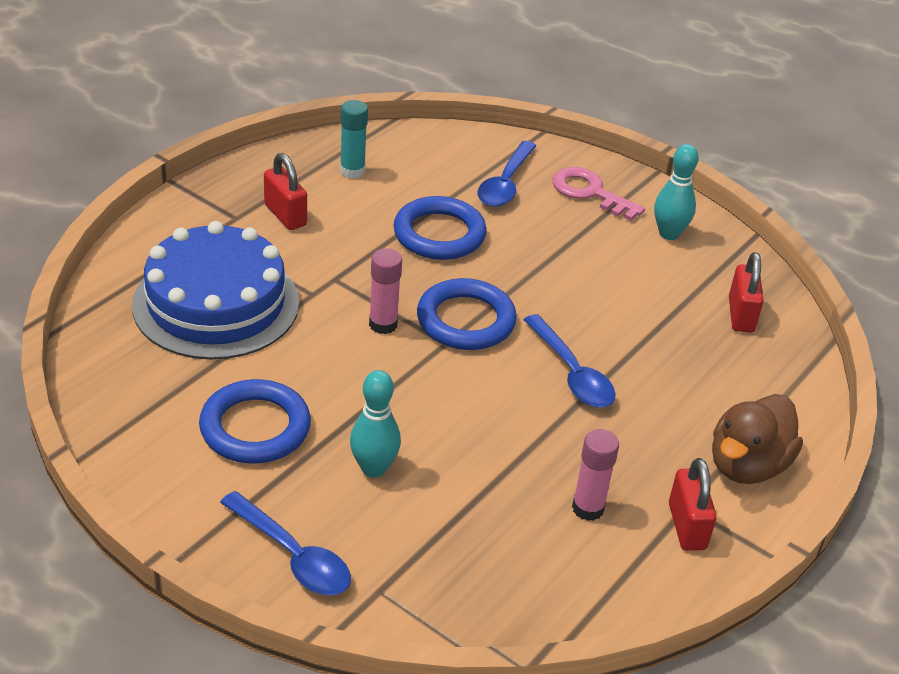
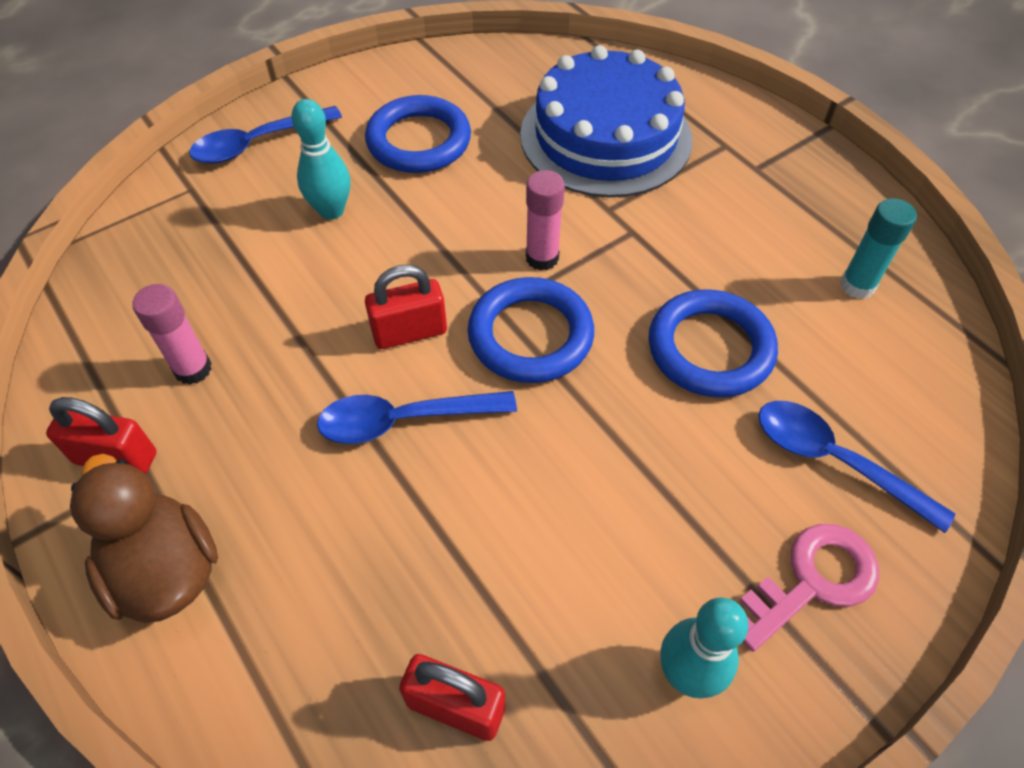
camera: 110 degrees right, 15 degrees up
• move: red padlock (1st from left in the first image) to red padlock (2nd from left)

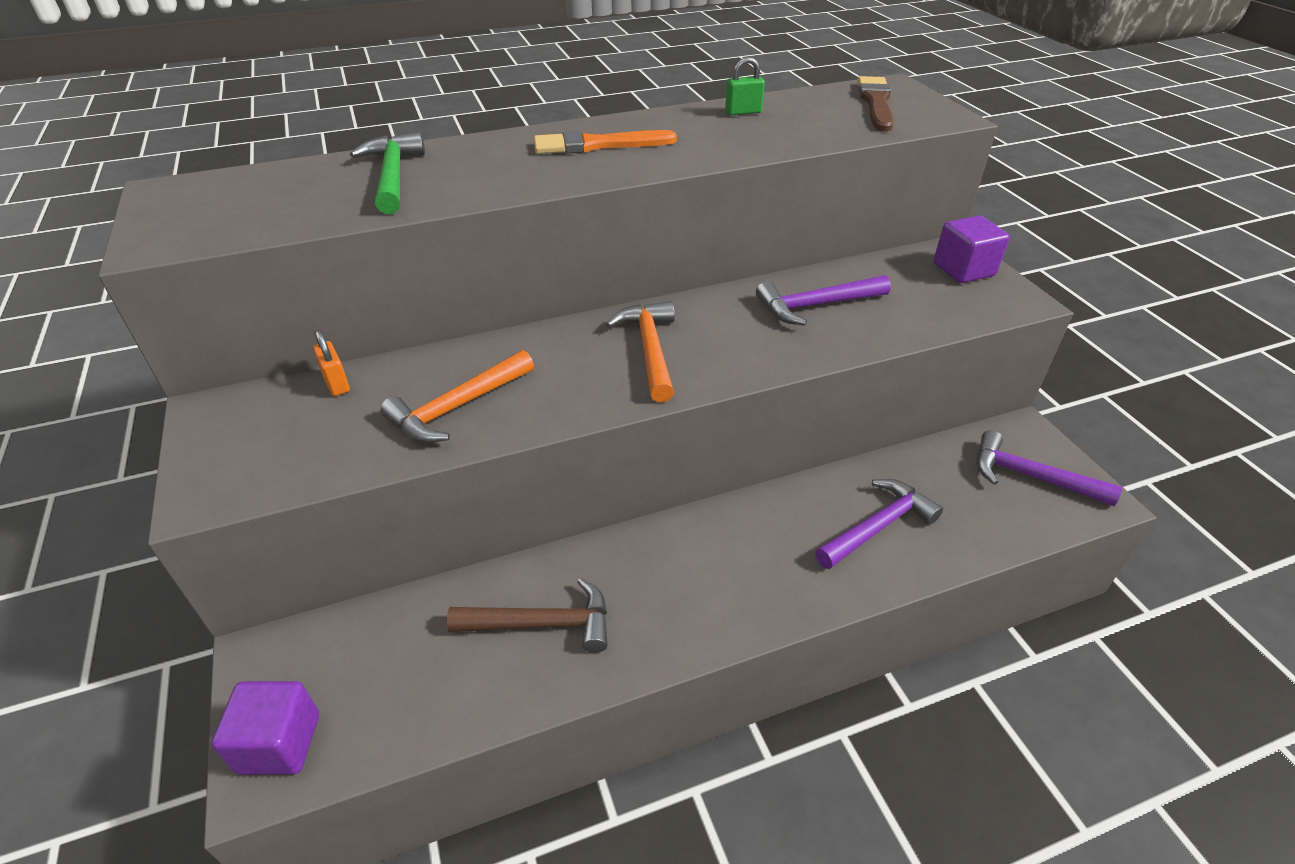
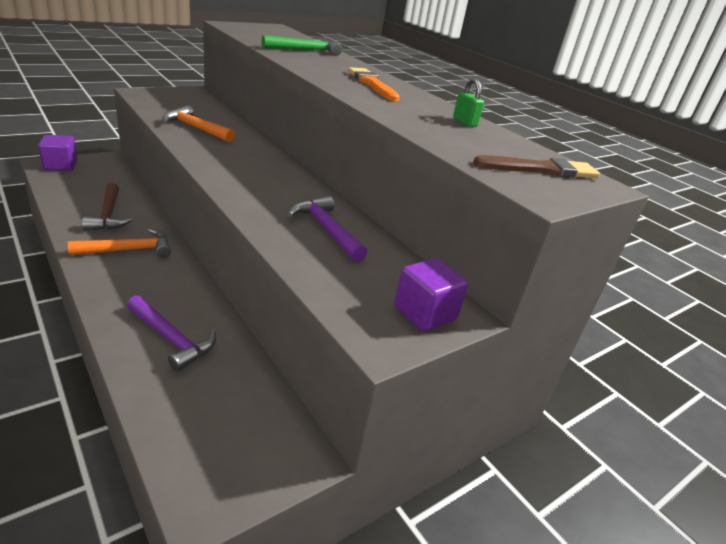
camera: 70 degrees right, 10 degrees down
• delete: orange padlock
• move: orange hammer (2nd from left in the first image) to orange hammer (1st from left)
• delete: purple hammer (3rd from left)

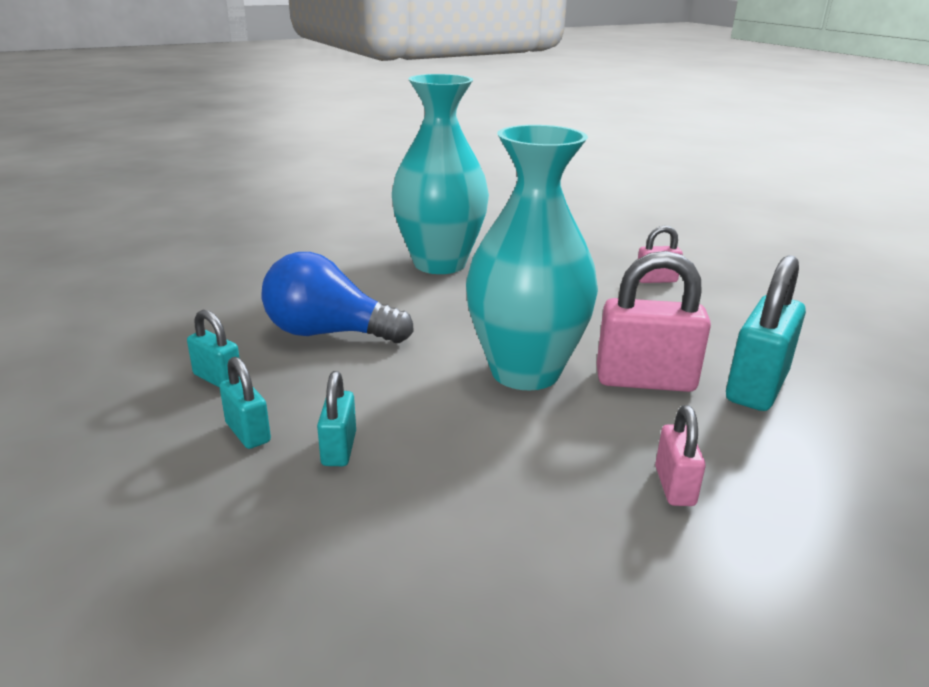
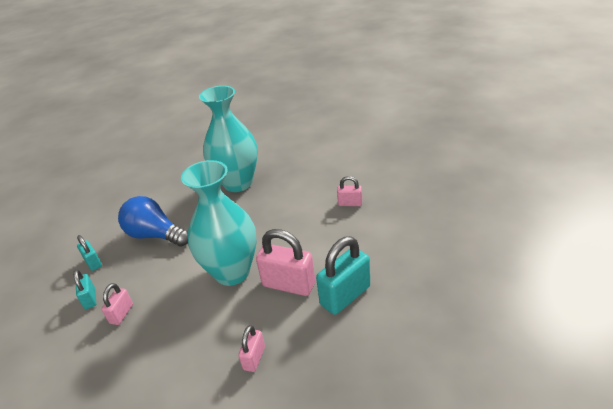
camera: 20 degrees right, 10 degrees up
• recolor: turquoise padlock (3rd from left) to pink padlock (1st from left)

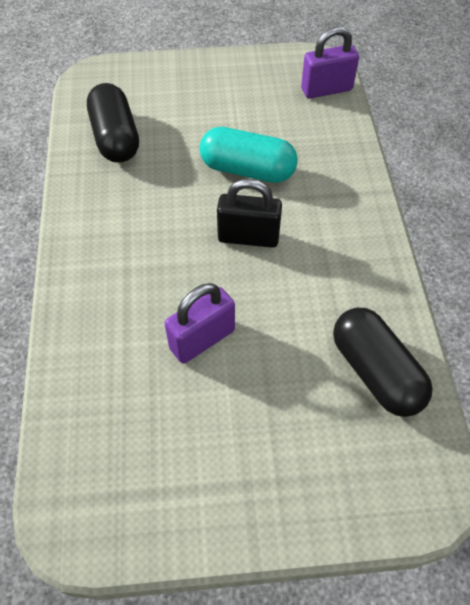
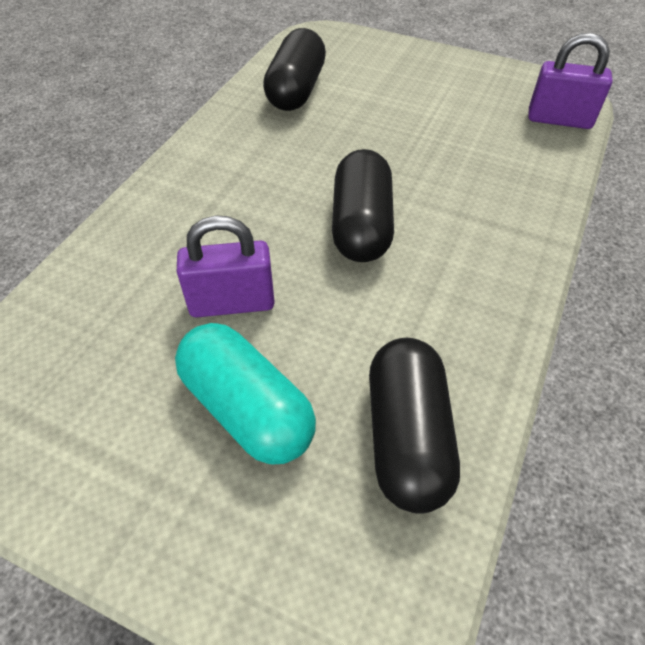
camera: 30 degrees right, 5 degrees down
• move: turquoise capsule
• replace: black padlock to black capsule (2nd from left)

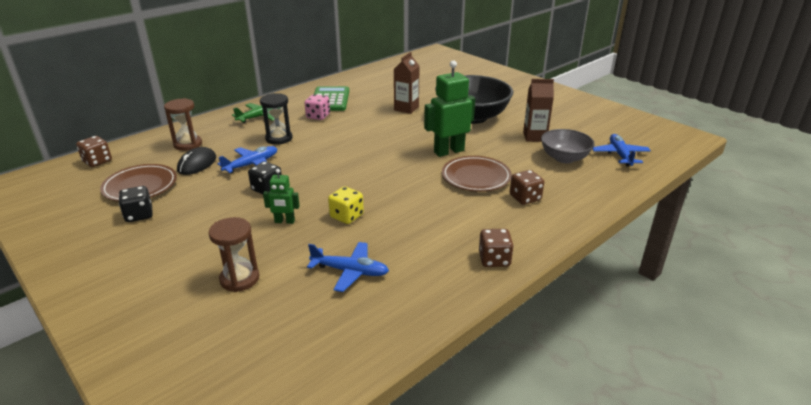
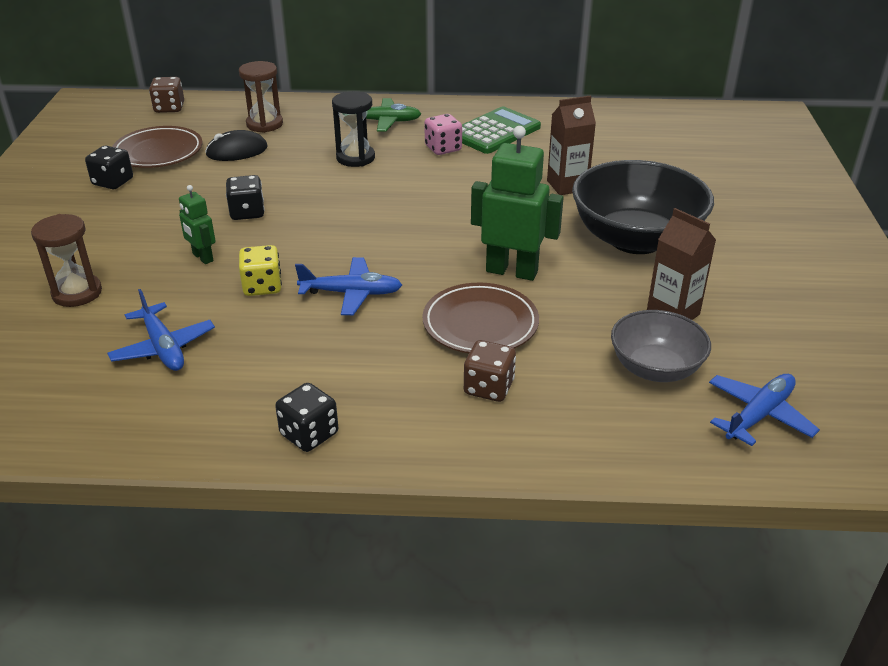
camera: 45 degrees right, 5 degrees up
• move: blue plane (1st from left in the first image) to blue plane (2nd from left)
• recolor: brown dice (2nd from left) to black dice (3rd from left)

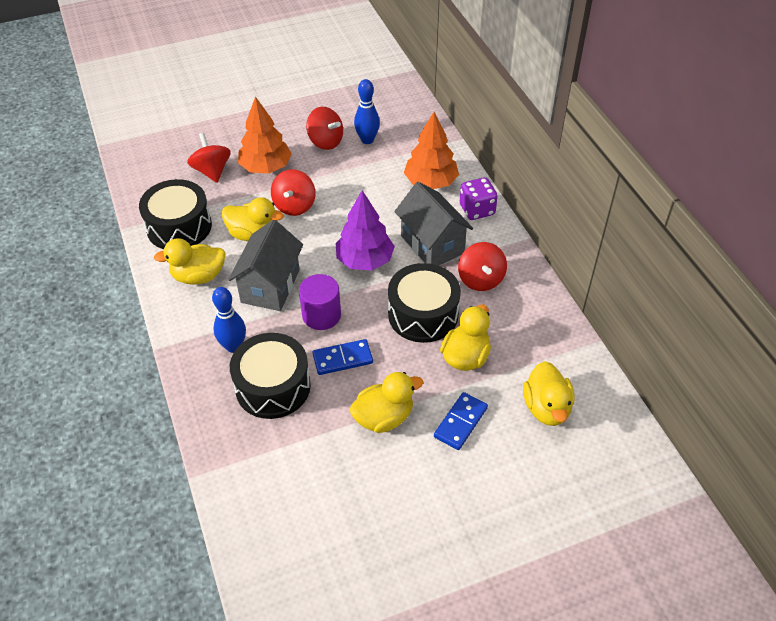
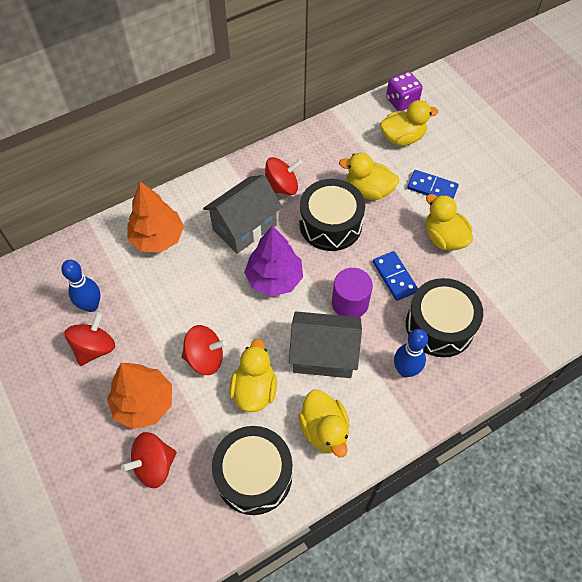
camera: 100 degrees left, 10 degrees up
• move: purple dice

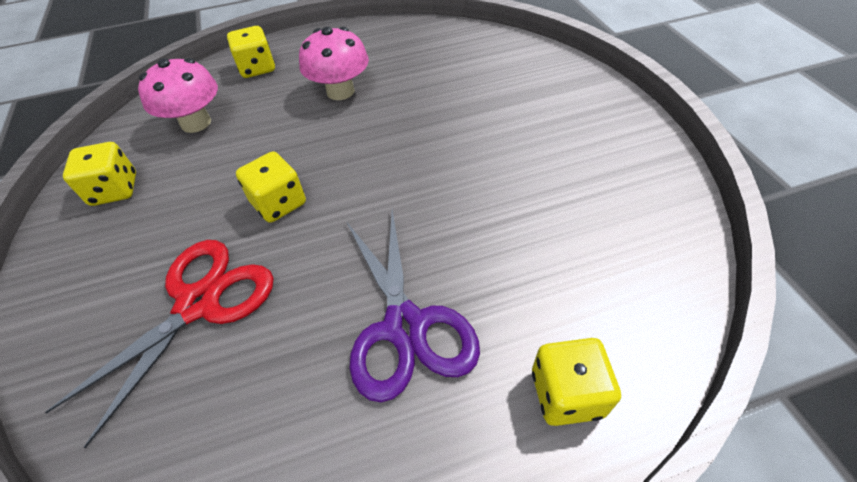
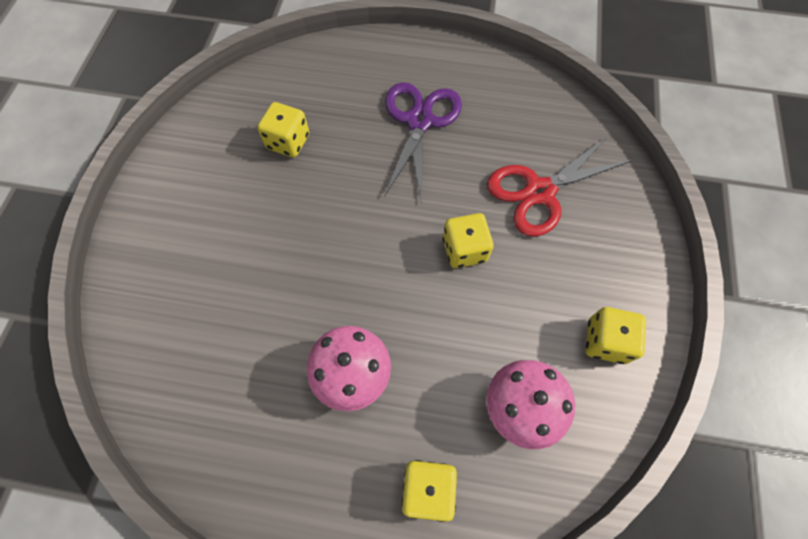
camera: 155 degrees left, 15 degrees up
• move: yellow dice (4th from left in the first image) to yellow dice (1st from left)

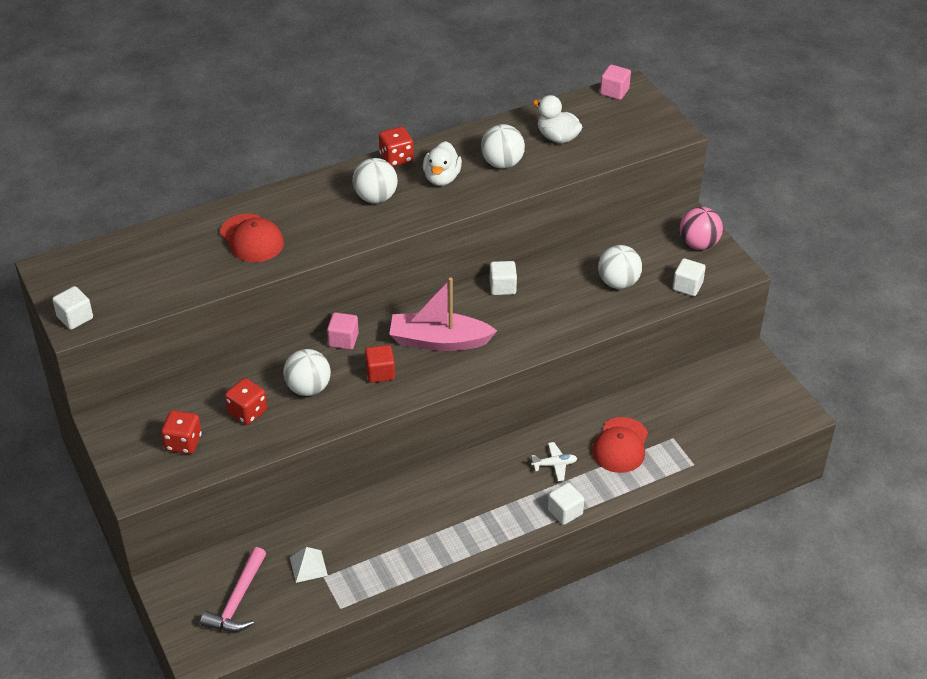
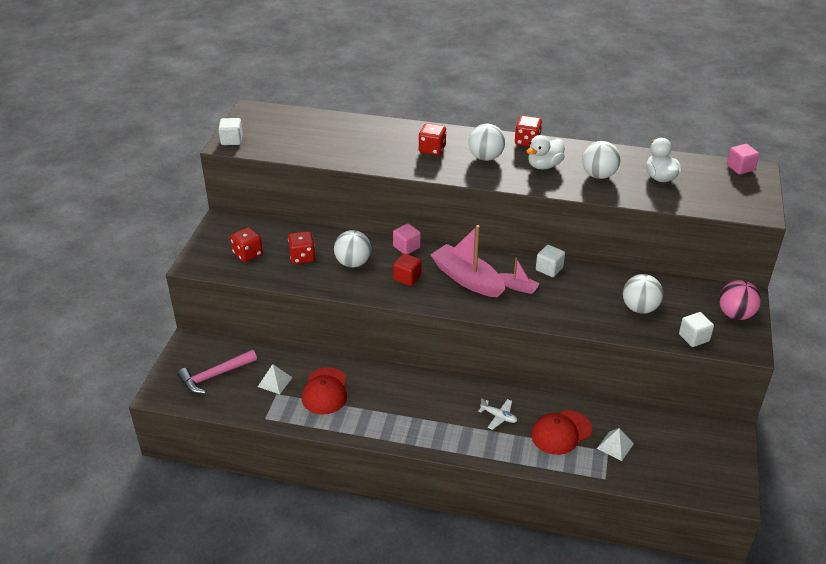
camera: 40 degrees right, 5 degrees down
• move: red cap (1st from left)
• delete: white cube (3rd from left)
• insert: red dice (3rd from left)
• insert: pink boat (2nd from left)
• insert: white pyramid (2nd from left)

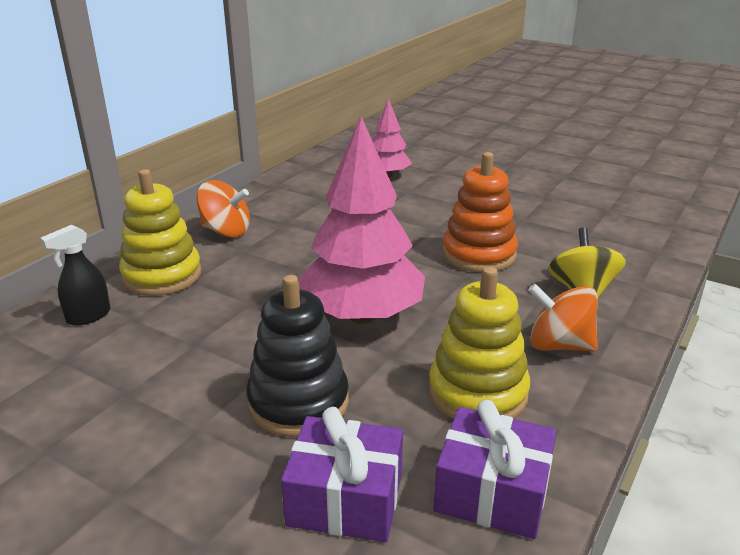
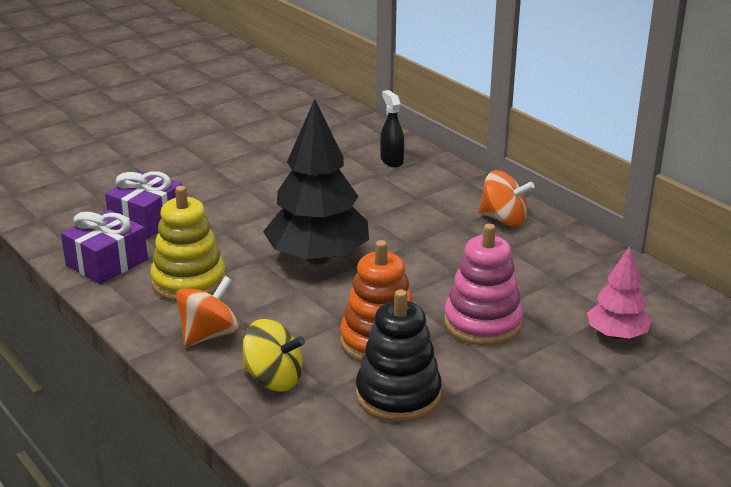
camera: 110 degrees right, 0 degrees up
• delete: yellow stacking toy (1st from left)
• rotate: orange spinning top (1st from left in the first image) 105 degrees counterclockwise
• move: black stacking toy
• recolor: pink tree (1st from left) to black tree
• insert: pink stacking toy

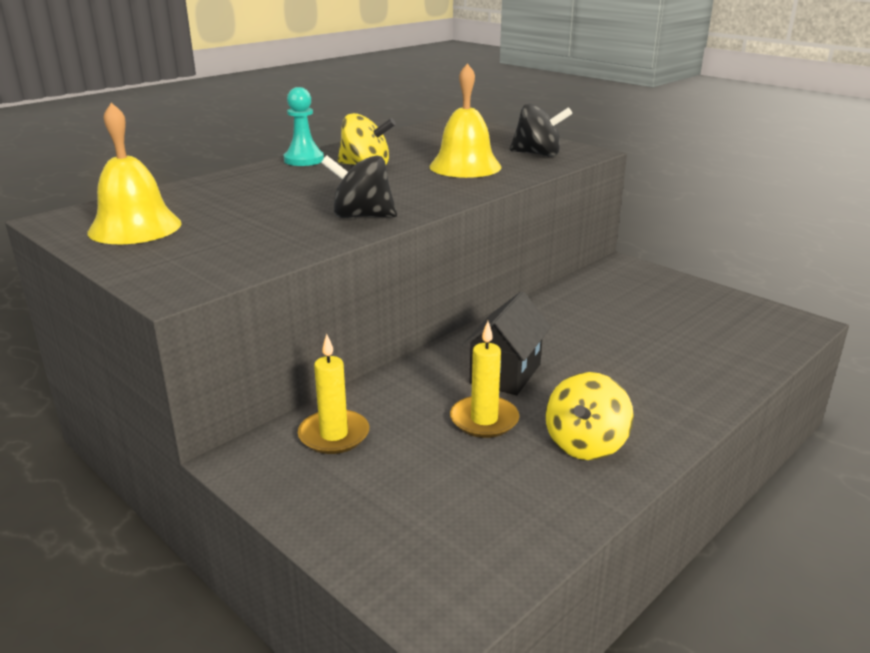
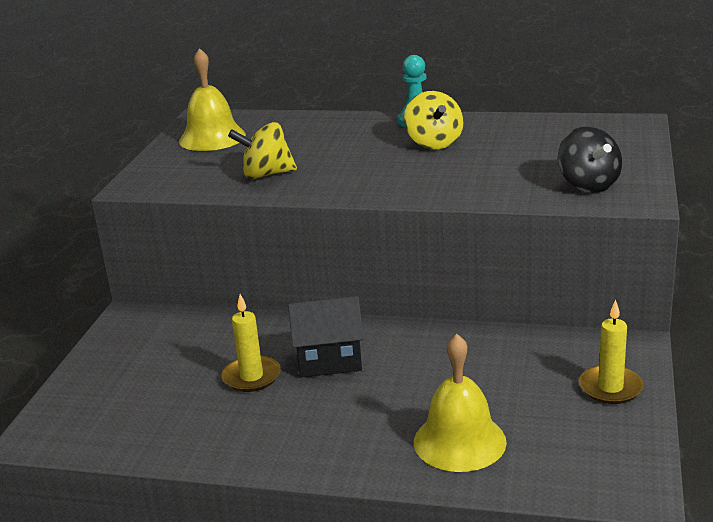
camera: 60 degrees right, 0 degrees up
• move: yellow candle (1st from left in the first image) to yellow candle (2nd from left)
• delete: black spinning top (1st from left)
• move: yellow bell (2nd from left)
• move: yellow spinning top (2nd from left in the first image) to yellow spinning top (1st from left)

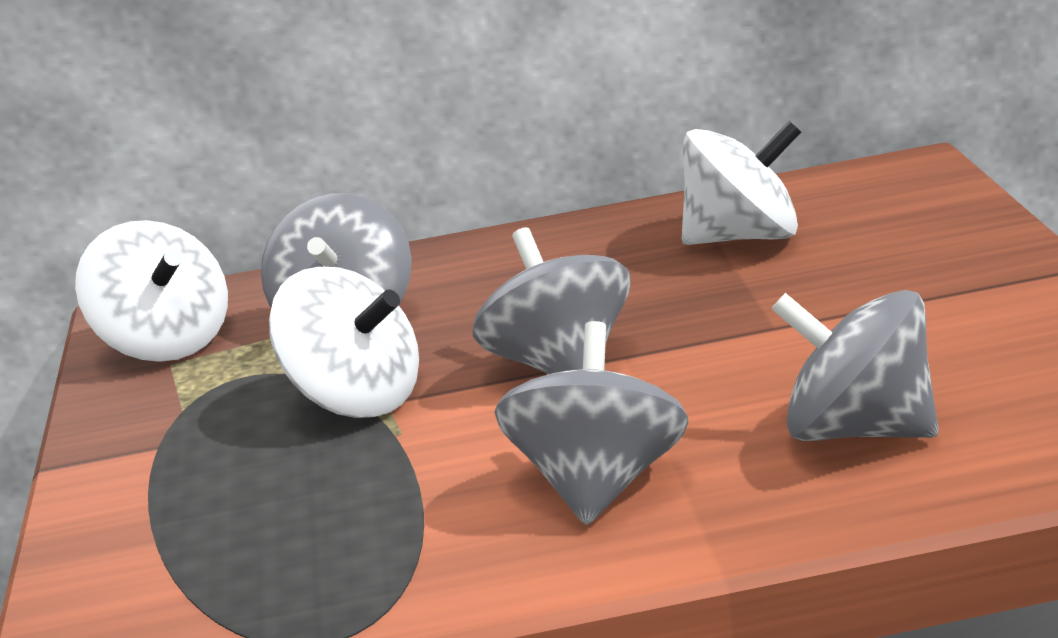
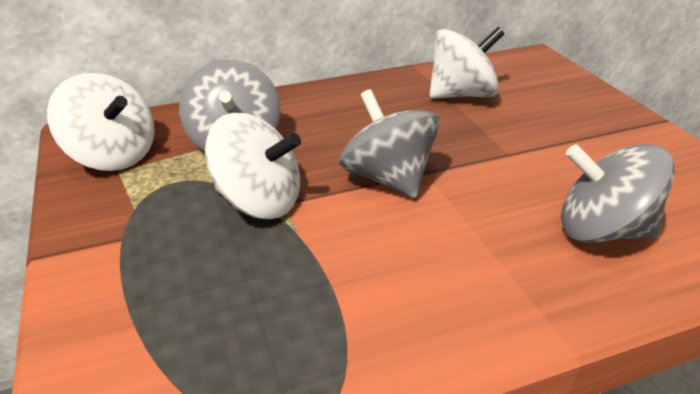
camera: 15 degrees left, 10 degrees up
• delete: grey spinning top (3rd from left)

